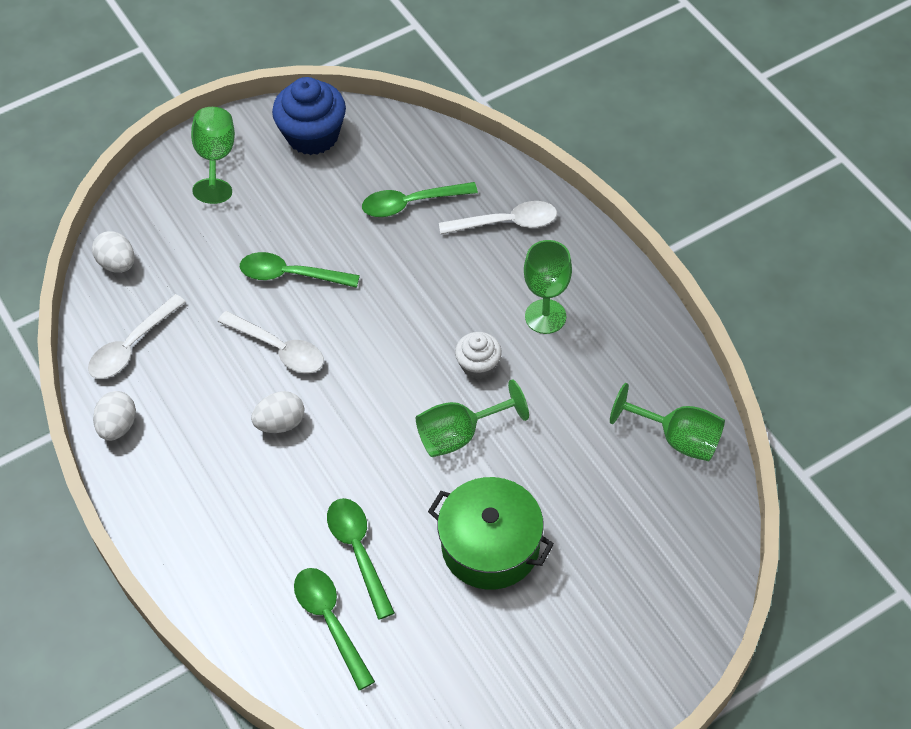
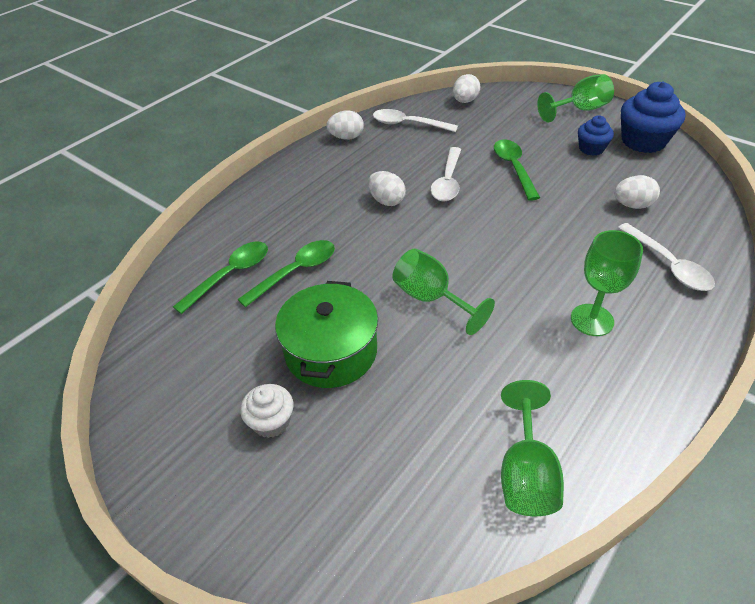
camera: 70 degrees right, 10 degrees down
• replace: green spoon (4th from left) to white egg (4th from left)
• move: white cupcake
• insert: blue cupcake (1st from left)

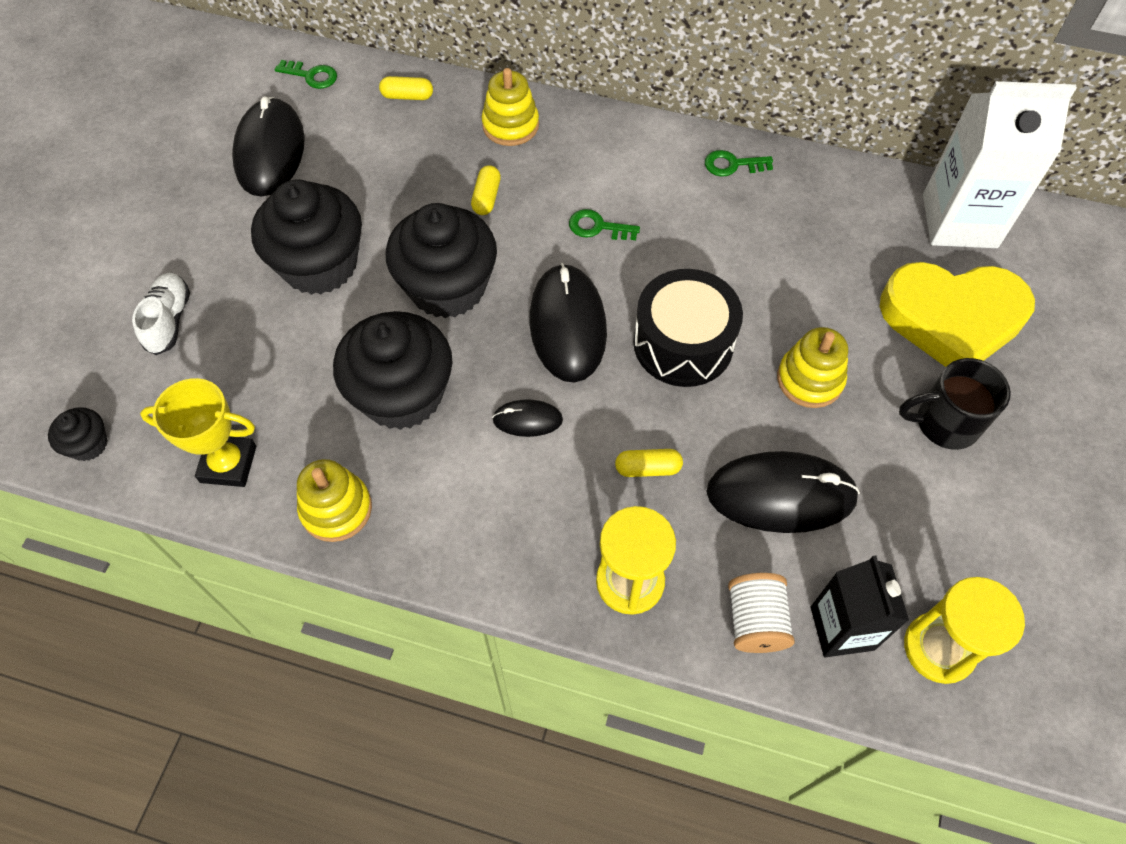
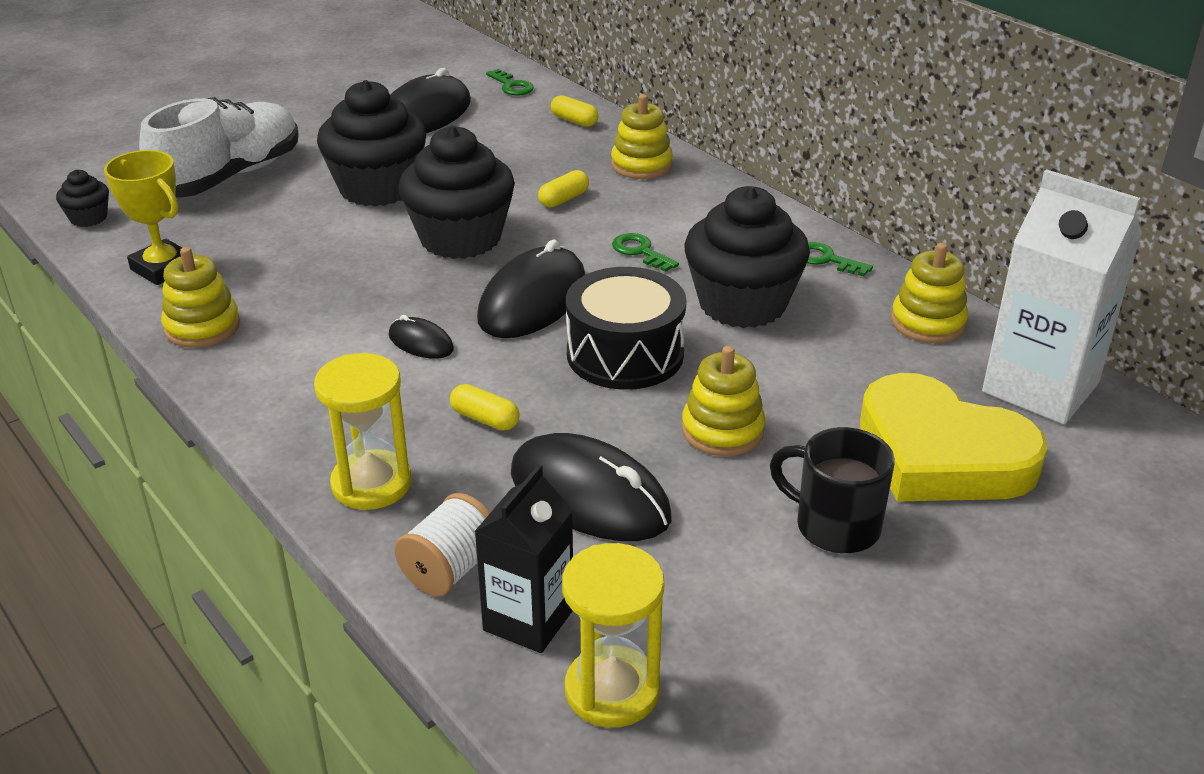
camera: 35 degrees right, 25 degrees down
• resize: white shoe x1.98
• move: black cupcake (3rd from left in the first image) to black cupcake (4th from left)
• insert: yellow stacking toy (4th from left)

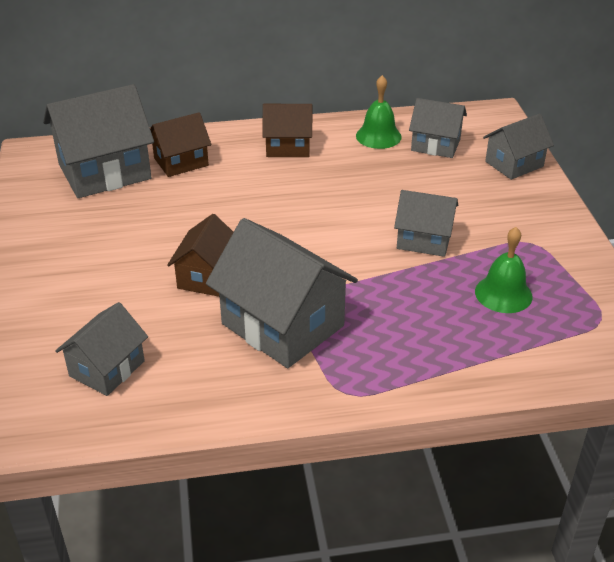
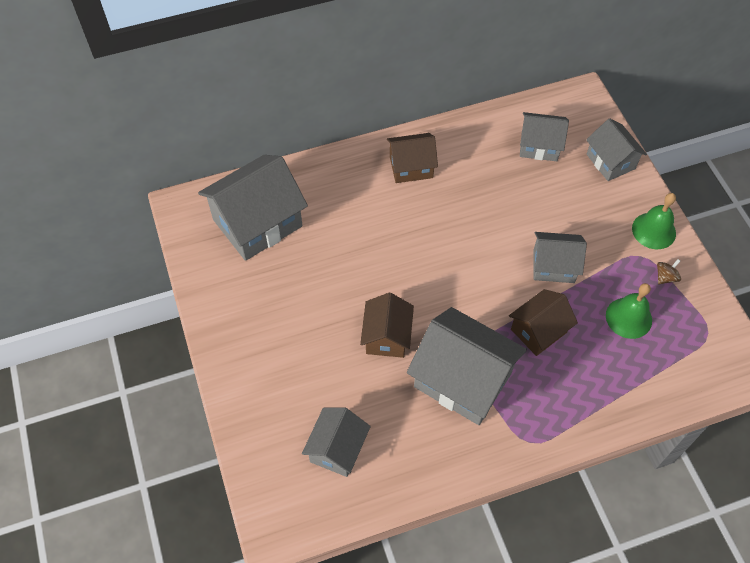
camera: 10 degrees left, 20 degrees up
• move: brown house (1st from left in the first image) to brown house (3rd from left)
• move: green bell (1st from left in the first image) to green bell (2nd from left)
• rotate: grey house (6th from left) 75 degrees counterclockwise
• insert: brown spinning top

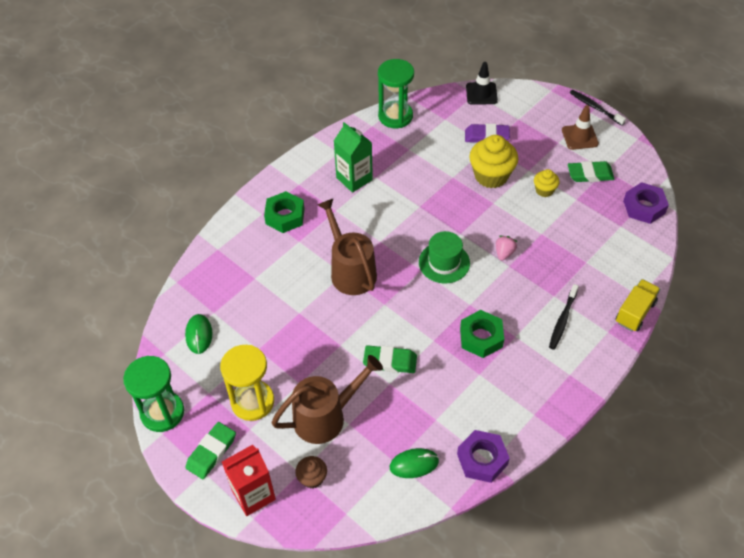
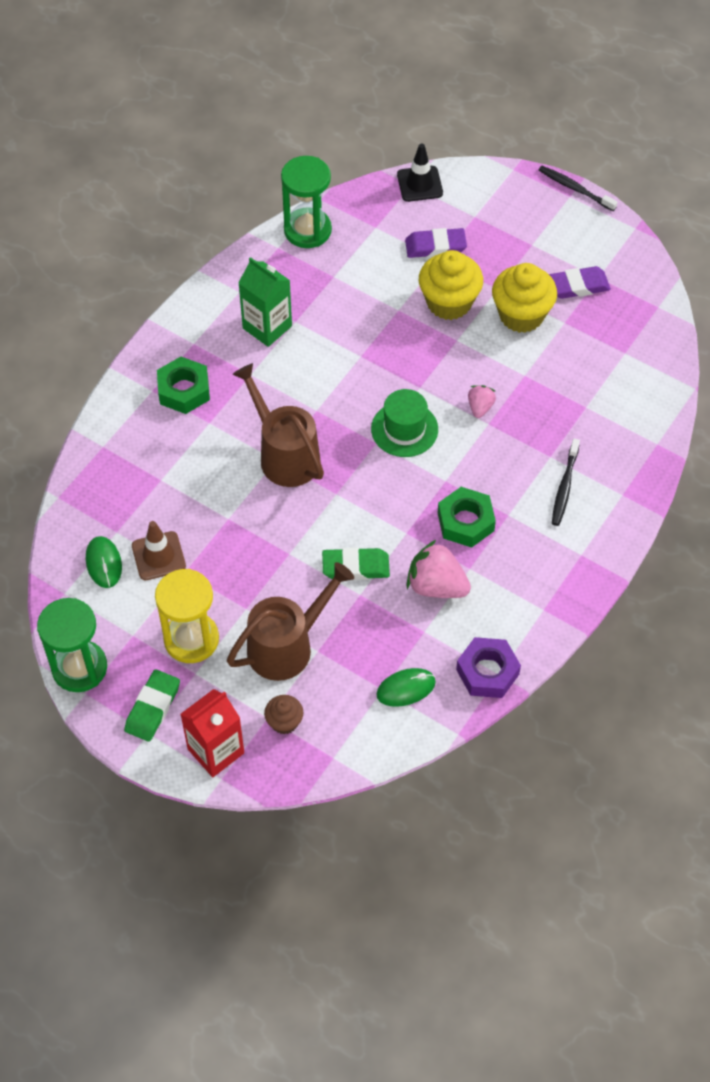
camera: 10 degrees left, 5 degrees up
• resize: yellow cupcake (2nd from left) x1.90
• move: brown traffic cone
• recolor: green eraser (3rd from left) to purple eraser (2nd from left)
• delete: yellow truck
• delete: purple nut (2nd from left)
• insert: pink strawberry (1st from left)

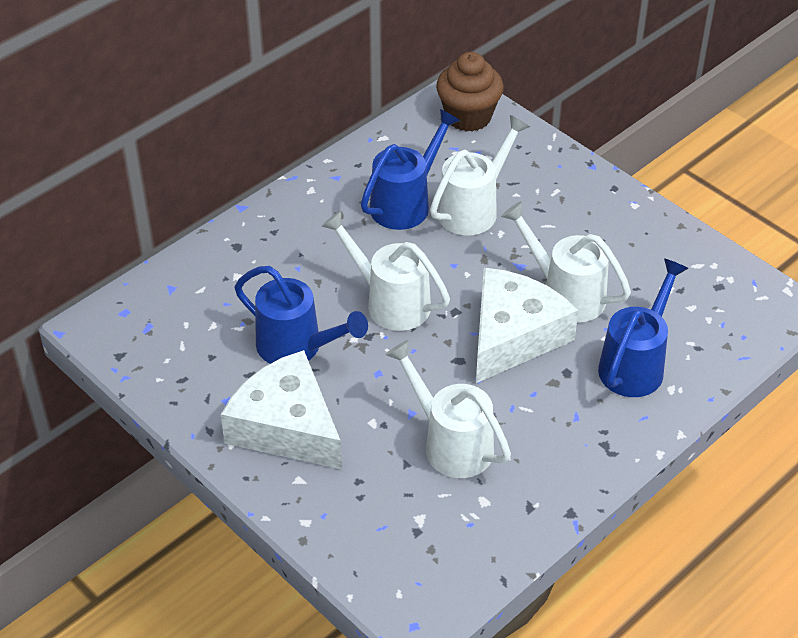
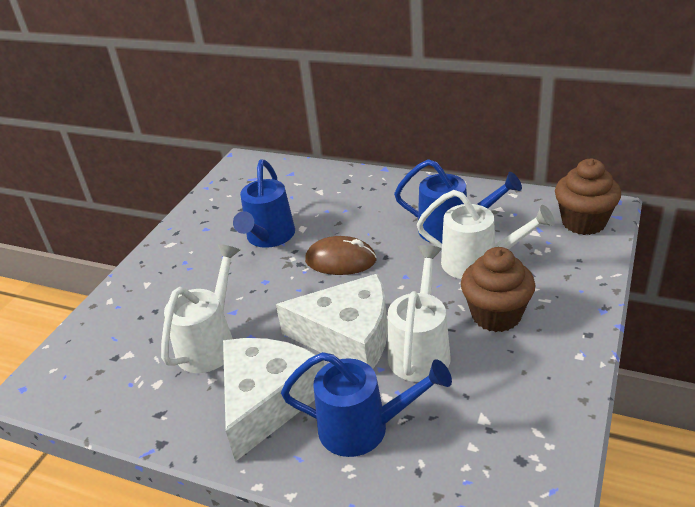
camera: 70 degrees right, 10 degrees down
• move: white cheese (1st from left)
• replace: white watering can (1st from left) to brown mouse
• insert: brown cupcake (1st from left)

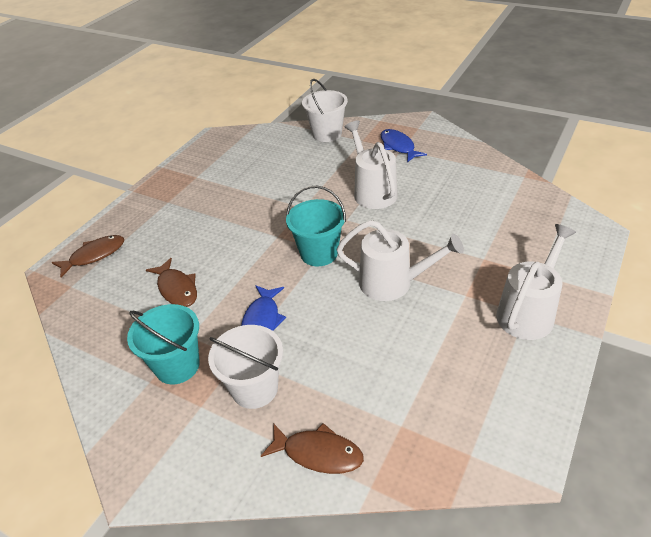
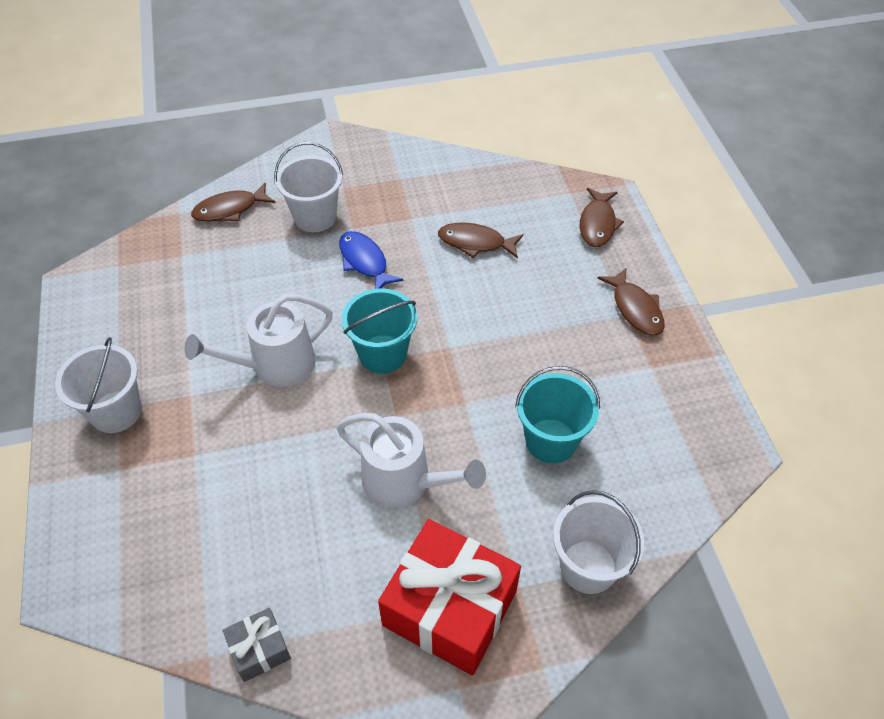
camera: 135 degrees right, 10 degrees up
• move: turquoise bucket (1st from left in the first image) to turquoise bucket (2nd from left)
• replace: blue fish (2nd from left) to red gift
• replace: white watering can (3rd from left) to white bucket (1st from left)
• insert: grey gift
• insert: brown fish (4th from left)

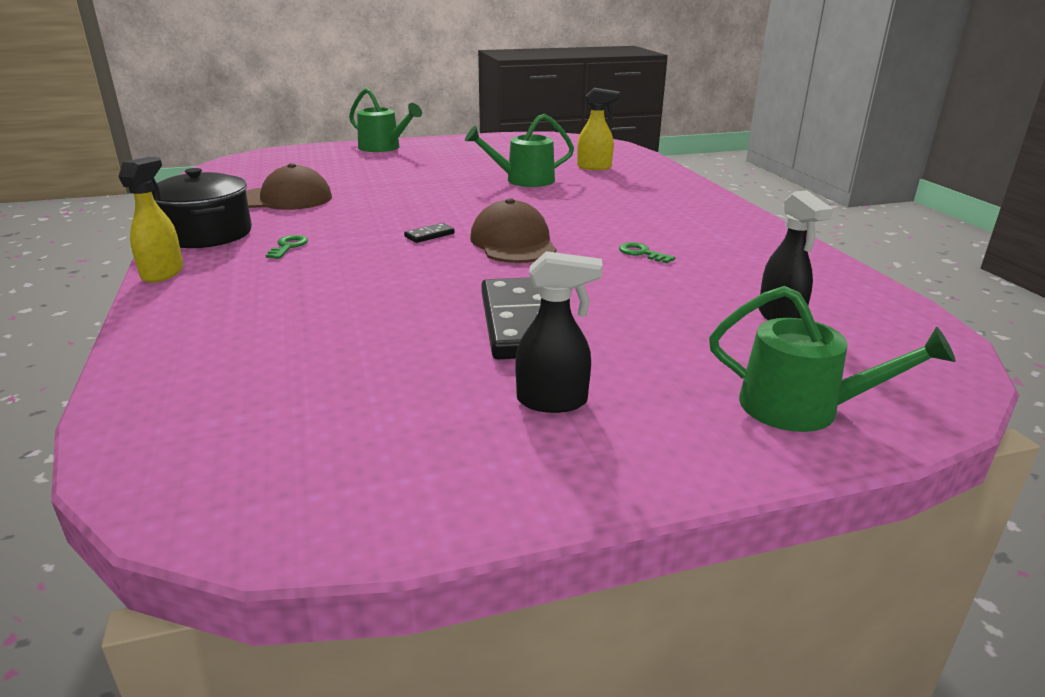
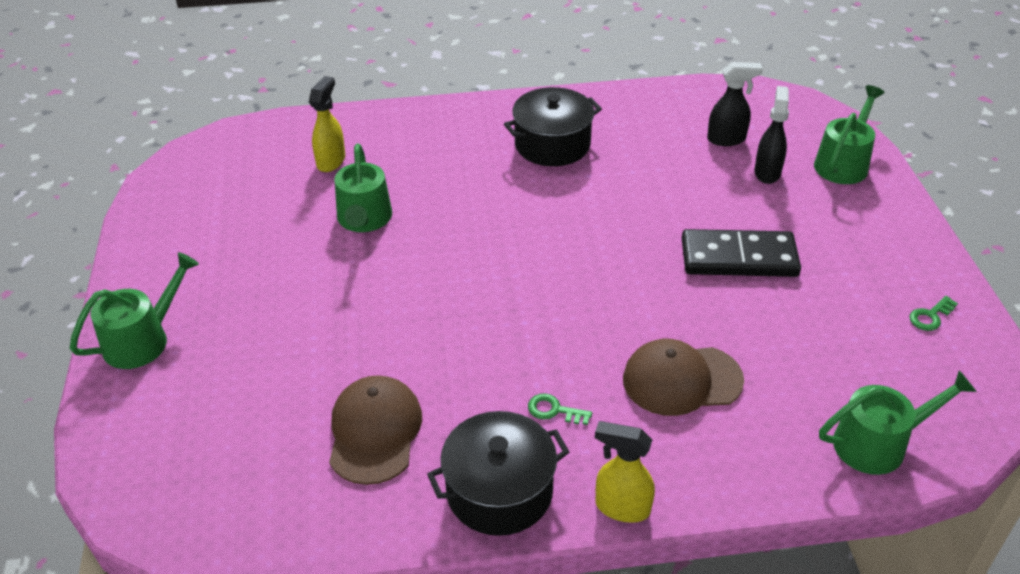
camera: 80 degrees left, 15 degrees up
• delete: black domino (1st from left)
• move: brown cap (2nd from left)
• move: black spray bottle (1st from left in the first image) to black spray bottle (2nd from left)
• move: green key (2nd from left)
• insert: black pot (2nd from left)
• insert: green watering can (4th from left)

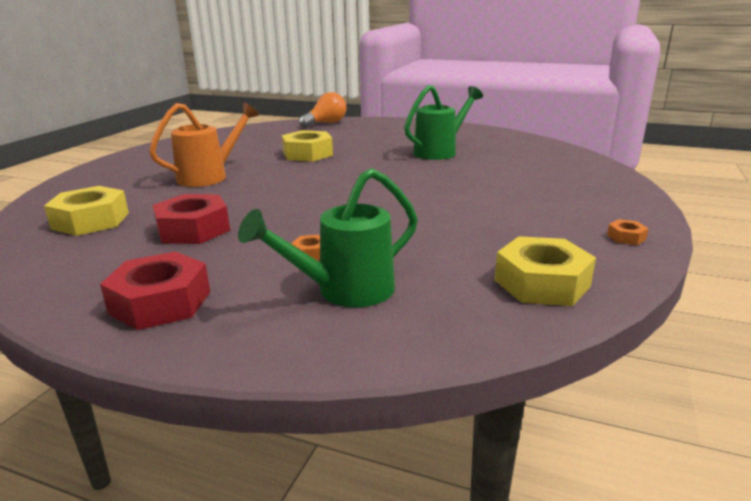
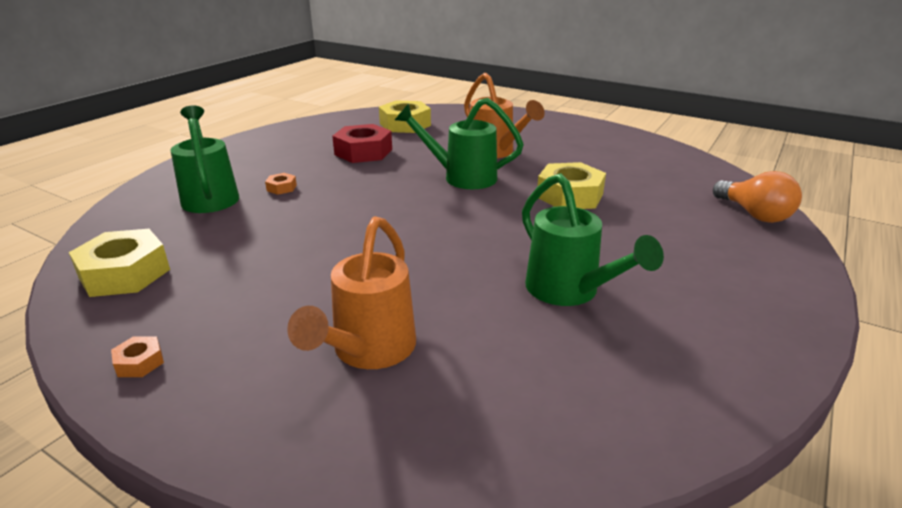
camera: 100 degrees right, 5 degrees up
• delete: red nut (1st from left)
• insert: orange watering can (1st from left)
• insert: green watering can (2nd from left)

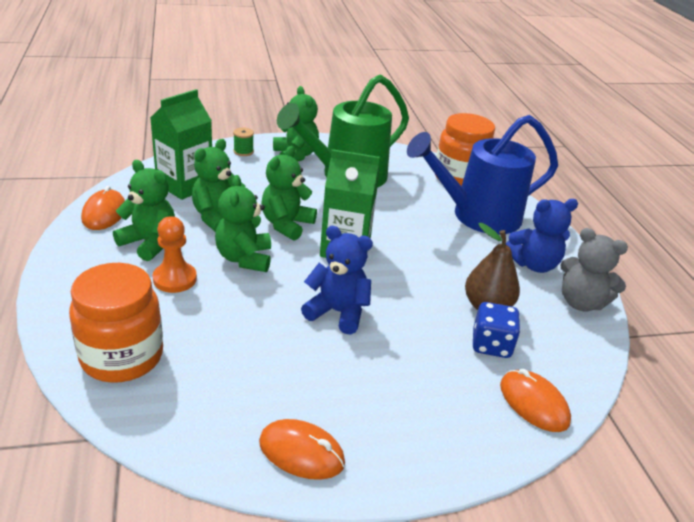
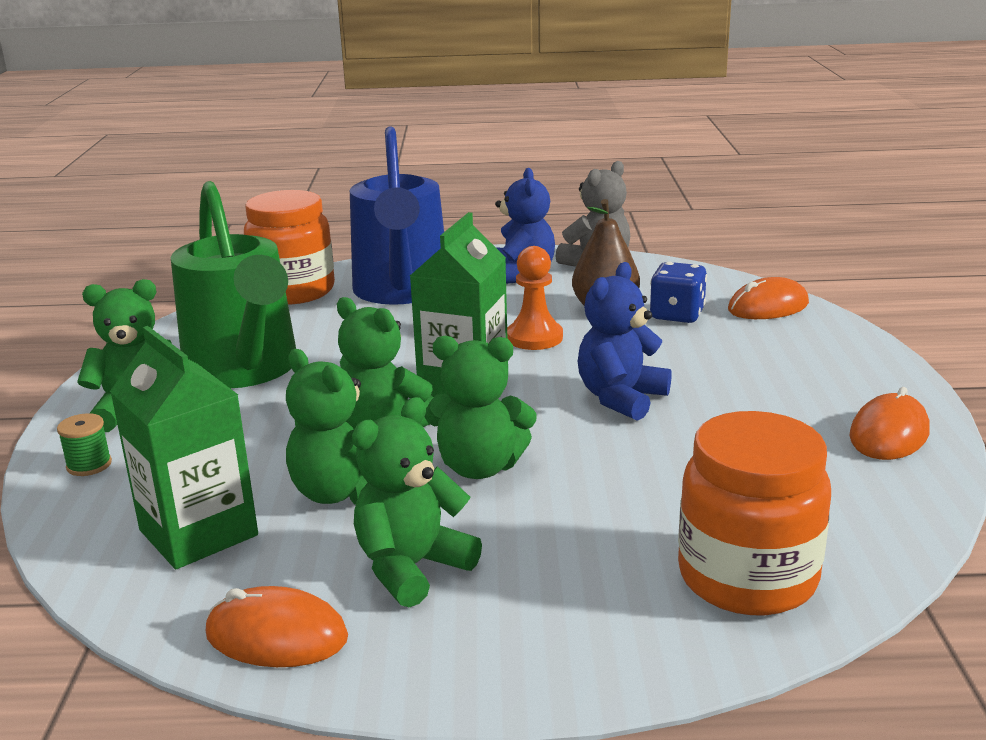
camera: 75 degrees left, 10 degrees down
• move: orange pawn

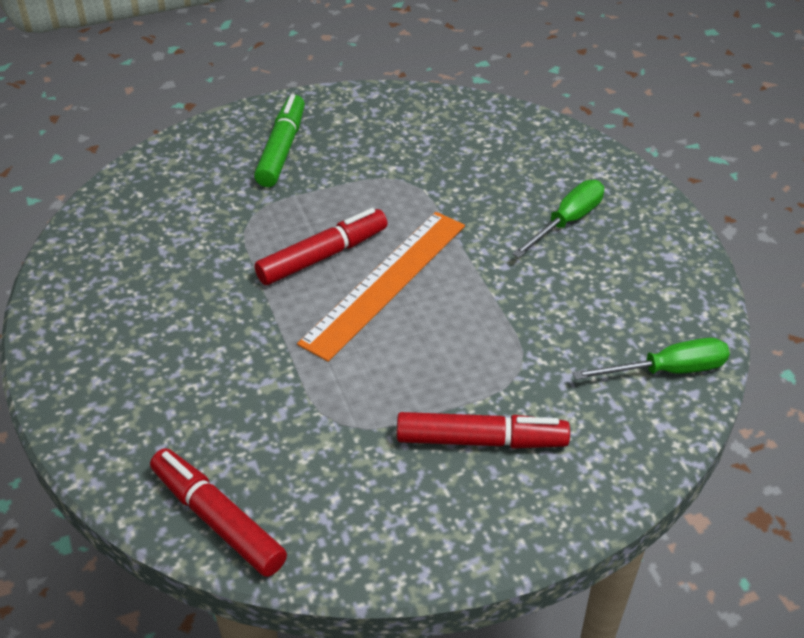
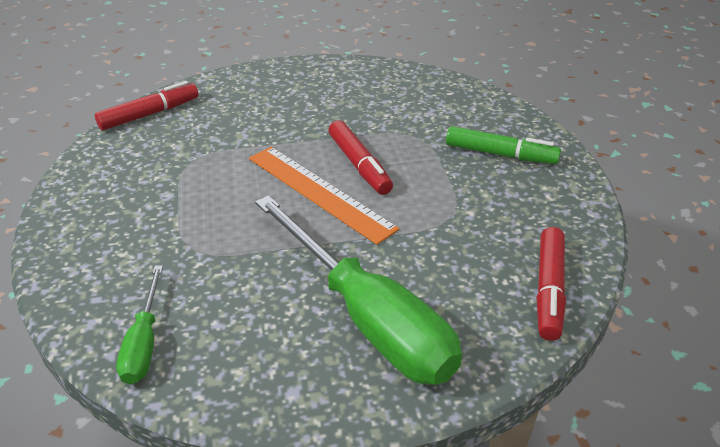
camera: 100 degrees right, 5 degrees down
• move: red marker (3rd from left)
• resize: green screwdriver (1st from left in the first image) x2.11

